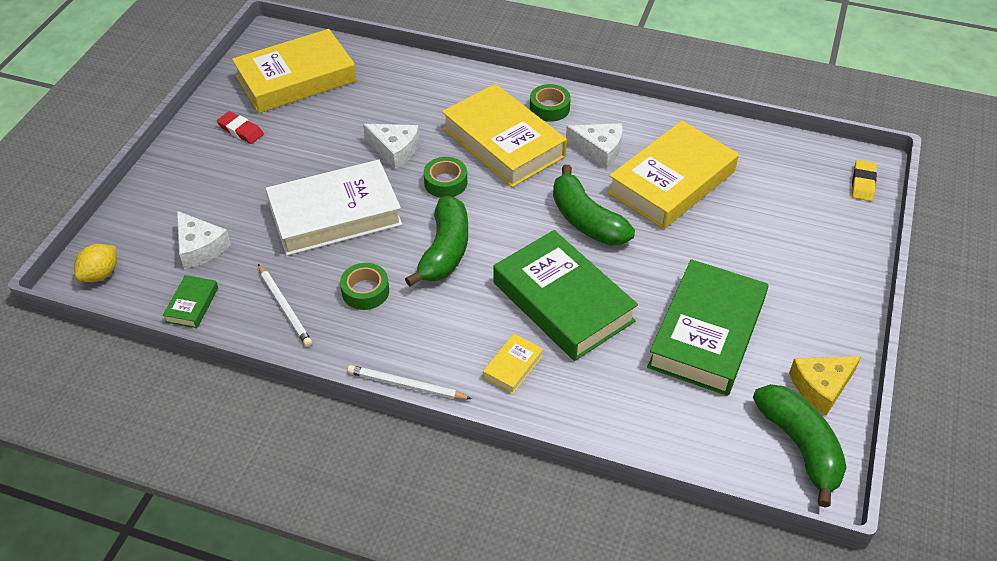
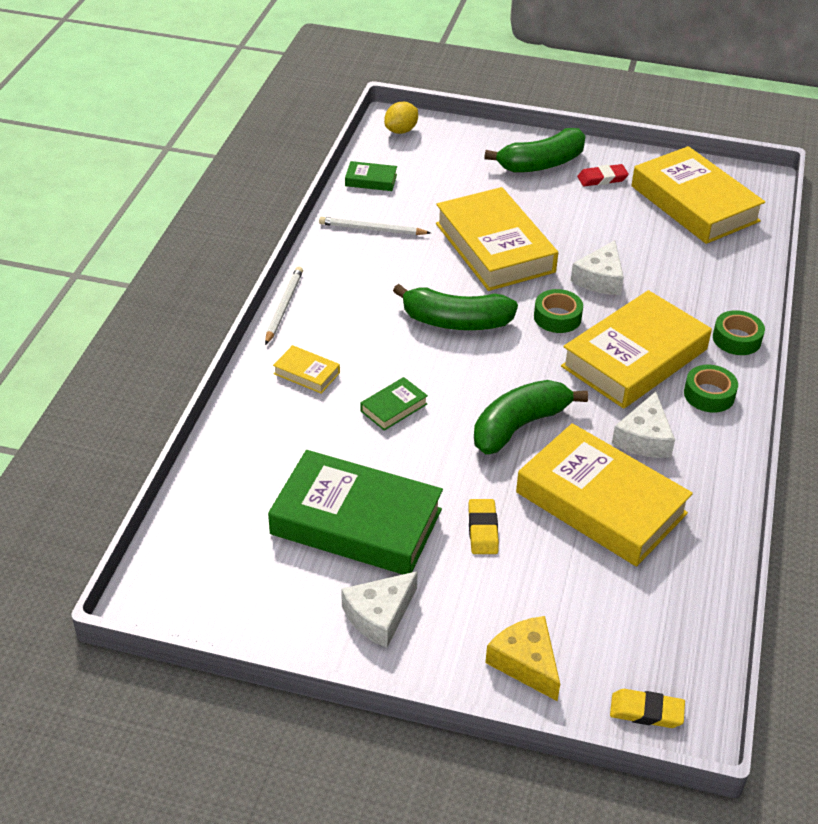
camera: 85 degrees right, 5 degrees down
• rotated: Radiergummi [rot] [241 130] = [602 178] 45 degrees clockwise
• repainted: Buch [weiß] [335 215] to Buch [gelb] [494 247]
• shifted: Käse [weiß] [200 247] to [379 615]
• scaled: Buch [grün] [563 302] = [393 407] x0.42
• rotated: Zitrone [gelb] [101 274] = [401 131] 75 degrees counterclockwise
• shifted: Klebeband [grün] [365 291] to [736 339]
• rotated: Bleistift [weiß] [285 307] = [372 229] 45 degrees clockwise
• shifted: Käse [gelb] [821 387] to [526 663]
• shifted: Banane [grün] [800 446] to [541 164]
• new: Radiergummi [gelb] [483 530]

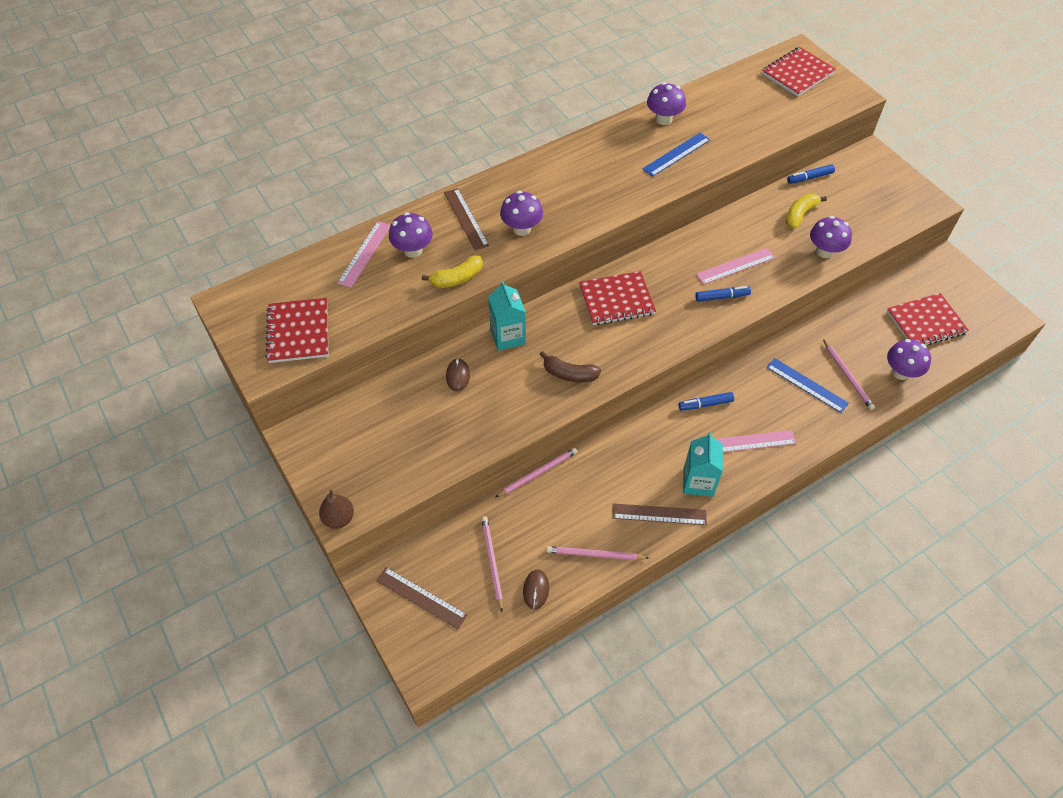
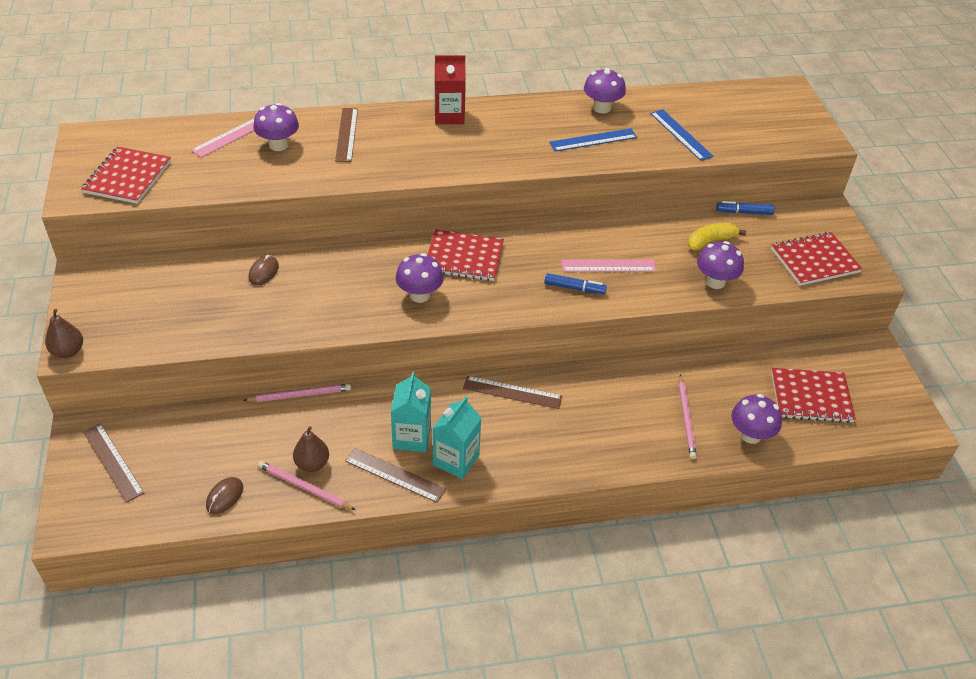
camera: 20 degrees right, 10 degrees down
• shifted: Notizbuch [rot] [797 73] to [814 260]
• shifted: Pilz [lila] [521 228] to [419 295]
• gone: Banane [gelb] [457 278]
• shifted: Getränkekarton [türkis] [508 336] to [412 437]
• gone: Banane [braun] [569 374]
• shifted: Lineal [blau] [807 385] to [681 134]
• swapped: Filzstift [blau] [705 404] to Lineal [braun] [512 392]
• gone: Lineal [rosa] [750 442]
• gone: Bleistift [rosa] [492 562]
• new: Getränkekarton [rot] [449 116]
• new: Birne [braun] [312 464]

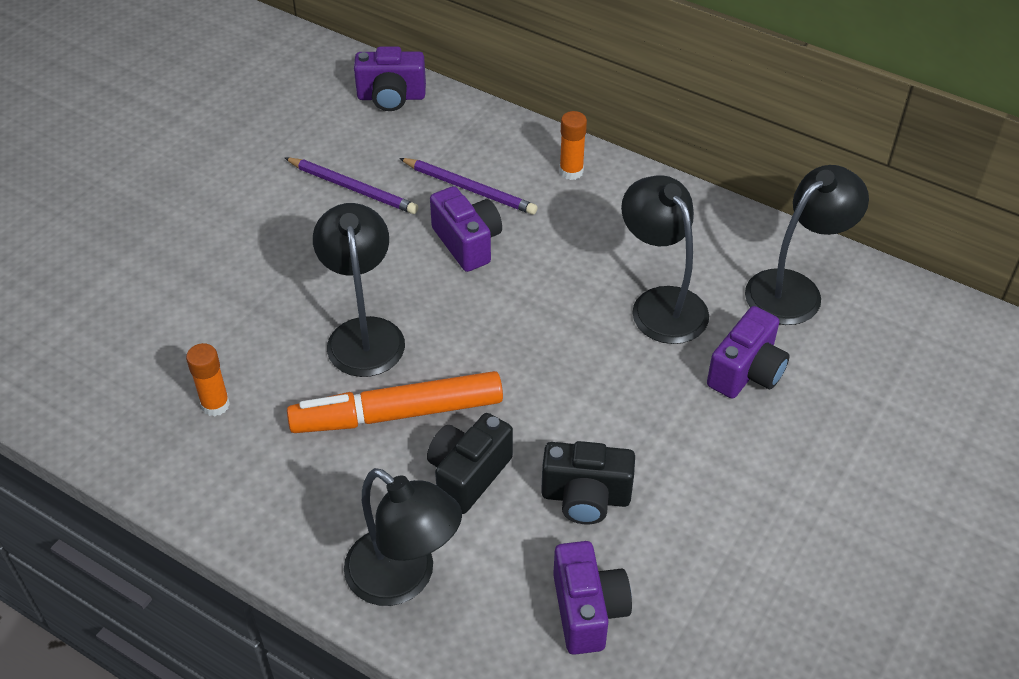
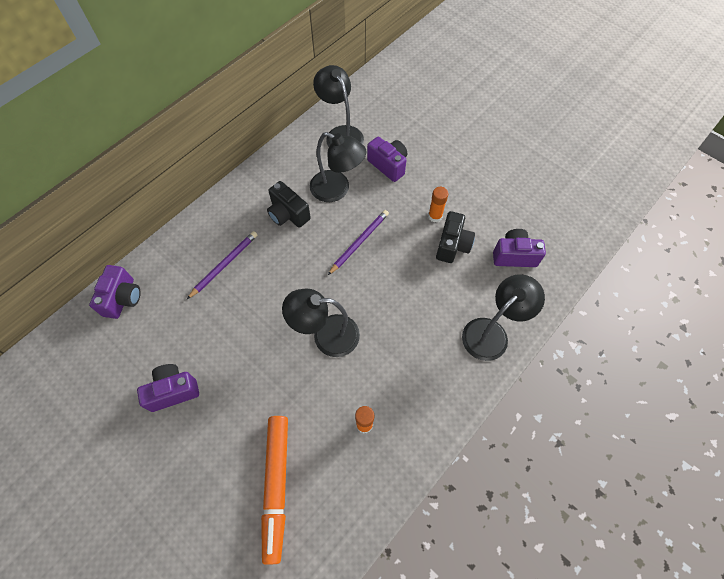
camera: 80 degrees left, 15 degrees up
• shifted: Klebestift [orange] [571 171] to [435 216]
• shifted: Bleistift [lila] [353 188] to [359 242]
• rotated: Lampe [schwarz] [661 303] = [337 190] 135 degrees counterclockwise
• shifted: Kamera [lila] [467 243] to [173 391]
• shifted: Filzstift [orange] [399 414] to [276 485]
• shifted: Kamera [schwarz] [468 474] to [288 214]

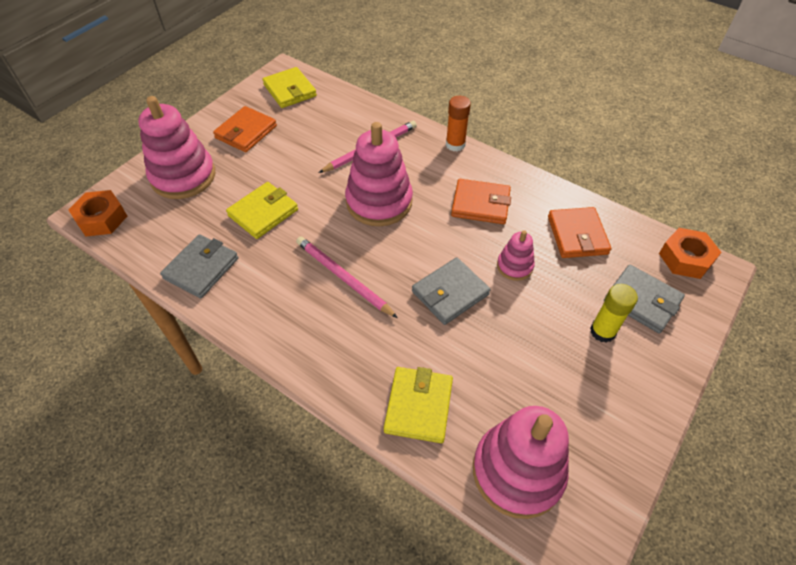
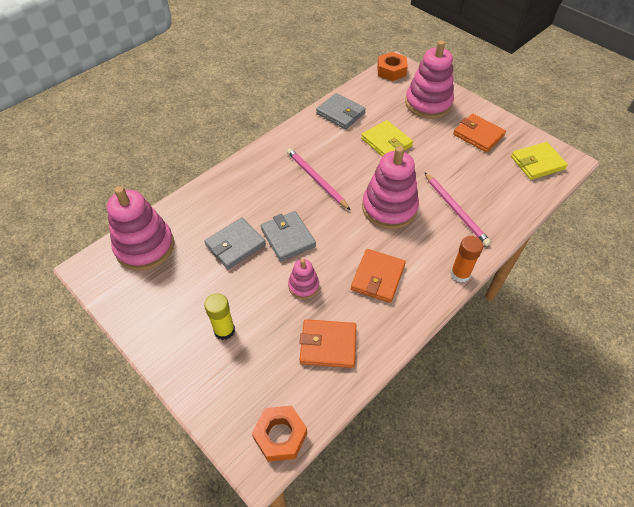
camera: 100 degrees right, 0 degrees up
• rotated: Bleistift [rosa] [343 278] = [316 180] 90 degrees counterclockwise
• shifted: Geldbörse [grau] [642 301] to [235 245]
• gone: Geldbörse [gelb] [418 406]

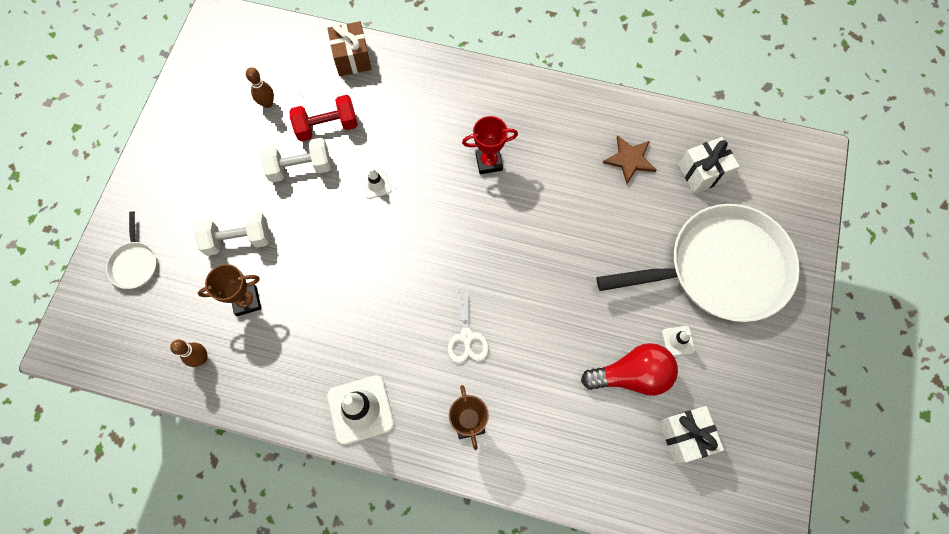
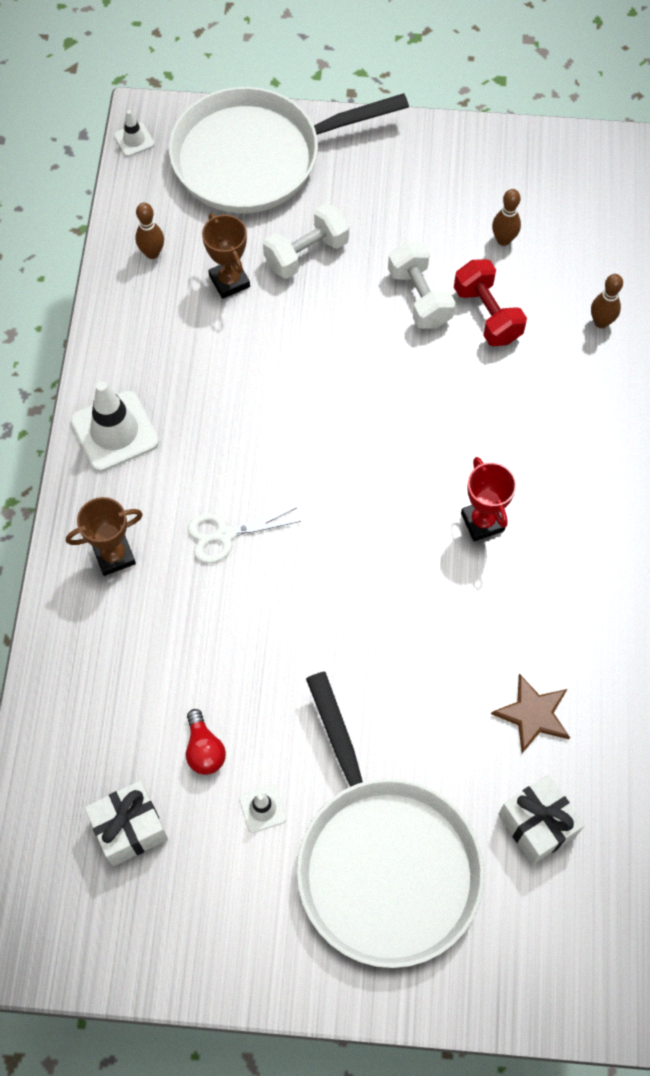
camera: 80 degrees right, 5 degrees down
• swapped: Geschenk [braun] [352 58] to Bowlingkegel [braun] [601 322]
• shifted: Leitkegel [weiß] [376 184] to [134 140]
• scaled: Pfanne [weiß] [135 264] = [255 158] x2.48
• rotated: Hantel [weiß] [238 239] = [306 254] 75 degrees clockwise
• scaled: Glühbirne [rot] [631 375] = [204 749] x0.57

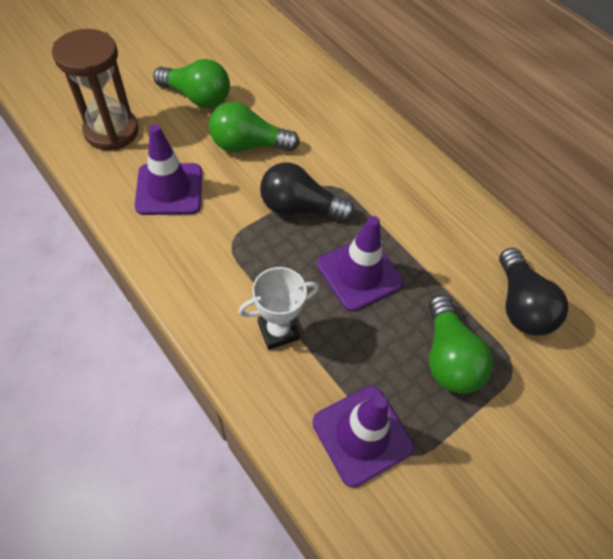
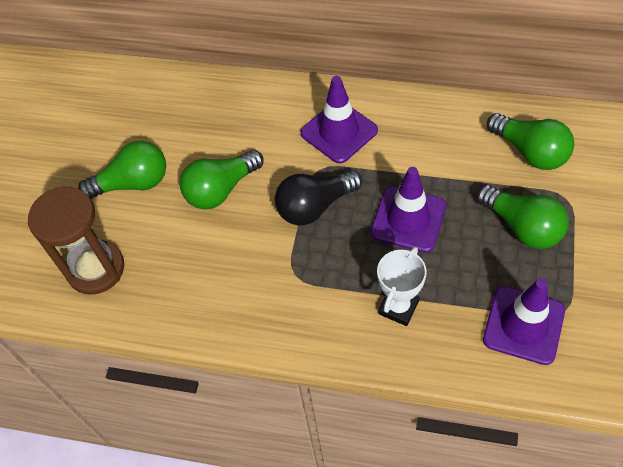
camera: 30 degrees left, 0 degrees up
• shifted: Leitkegel [lila] [169 189] to [339 132]
• repainted: Glühbirne [schwarz] [520 305] to Glühbirne [grün] [530 152]

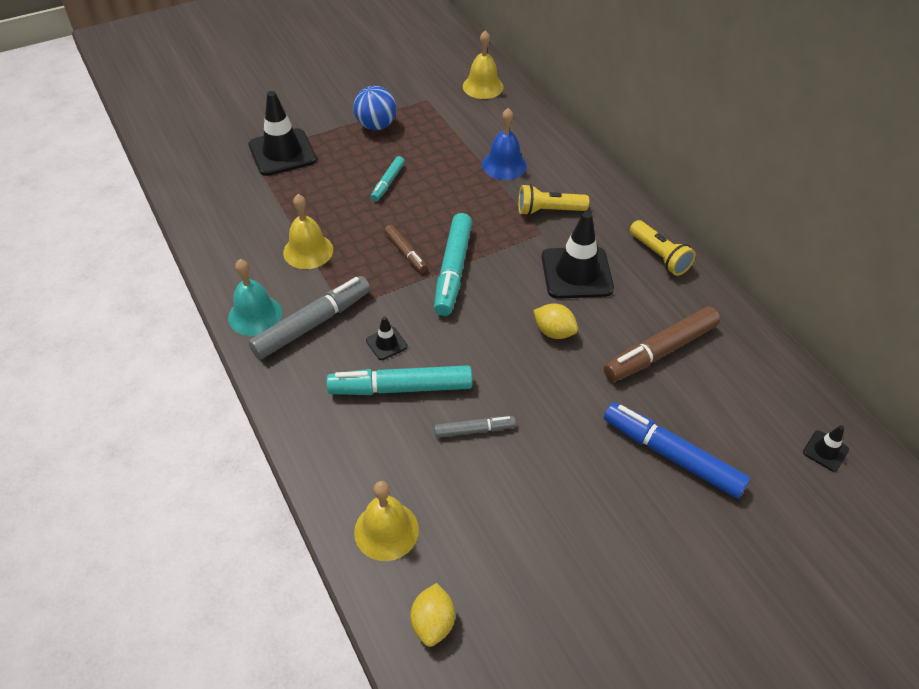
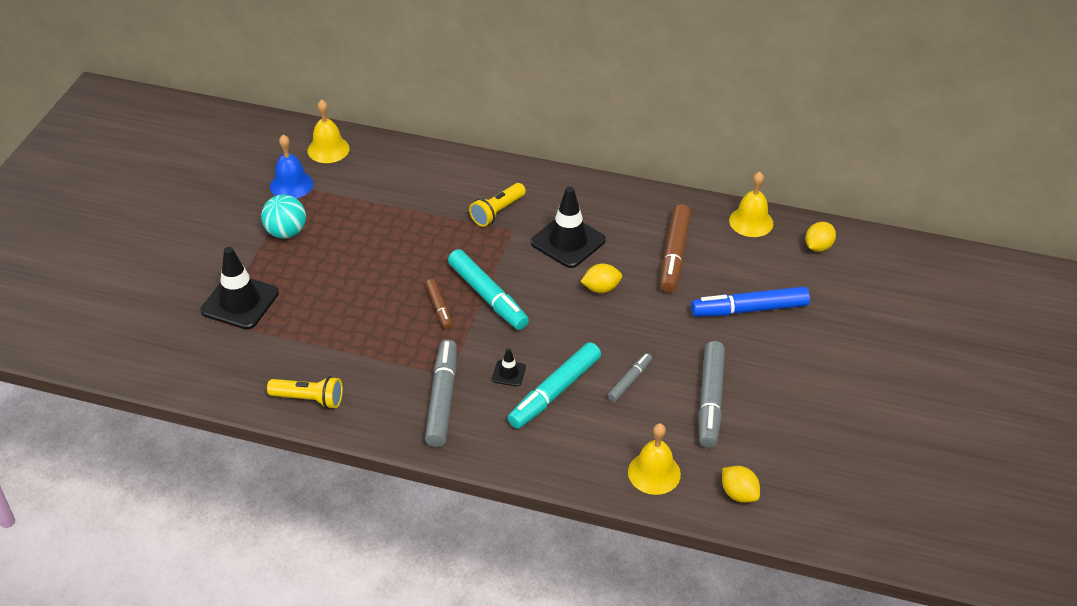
camera: 45 degrees left, 5 degrees down
• repainted: Ball [blau] [376 125] to Ball [türkis] [286 232]
• shifted: Glocke [blau] [504 165] to [291 185]
• gone: Filzstift [türkis] [388 183]
• shifted: Glocke [gelb] [308 251] to [751 222]
• shifted: Taschenlampe [gelb] [659 256] to [309 399]
• rotated: Filzstift [braun] [405 252] = [439 307] 60 degrees clockwise
• gone: Glocke [türkis] [255 315]
• swapped: Leitkegel [schwarz] [825 451] to Zitrone [gelb] [818 247]
• new: Filzstift [grau] [710 400]

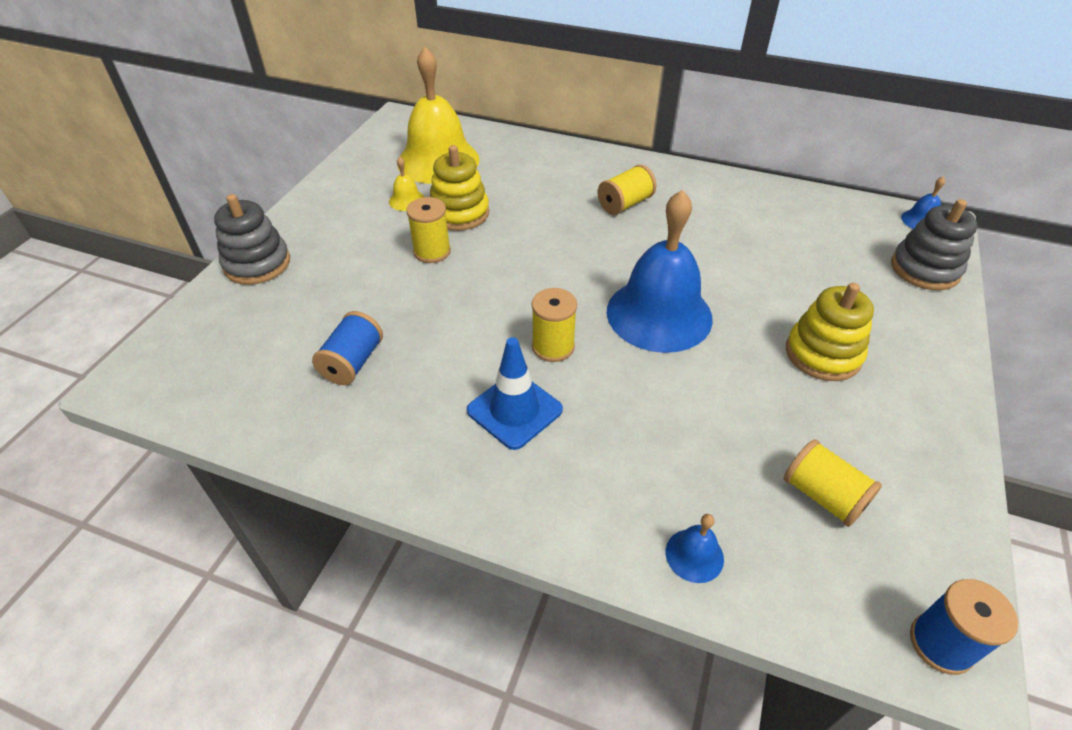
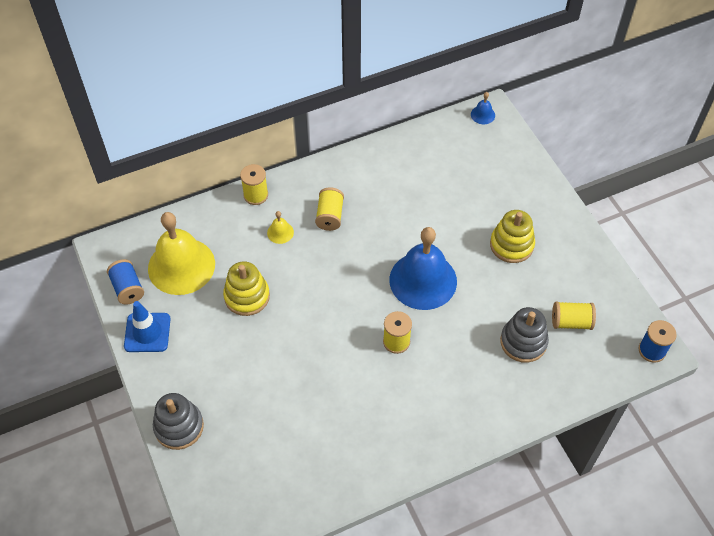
camera: 45 degrees left, 10 degrees up
• shifted: Glocke [gelb] [407 200] to [280 232]
• shifted: Garnrolle [gelb] [432 251] to [256 195]
• shifted: Stapelspielzeug [grau] [924 269] to [523 342]
• shifted: Garnrolle [blau] [353 362] to [128 288]
• shifted: Leitkegel [blau] [514 410] to [147 332]
• gone: Glocke [blau] [694 555]

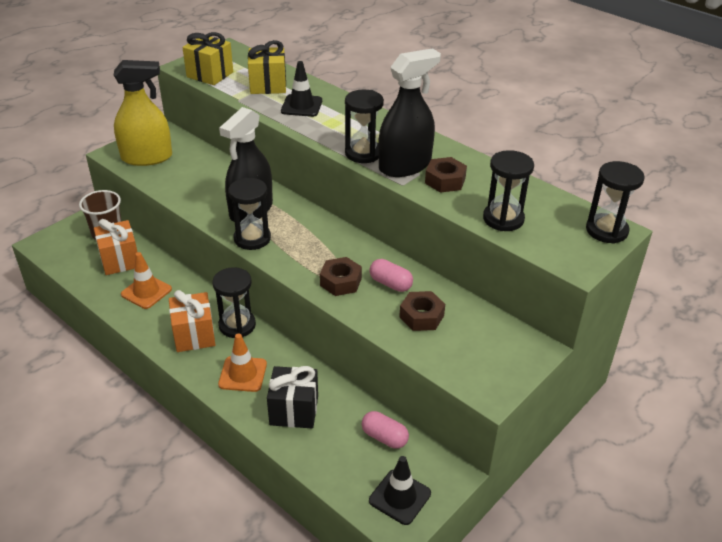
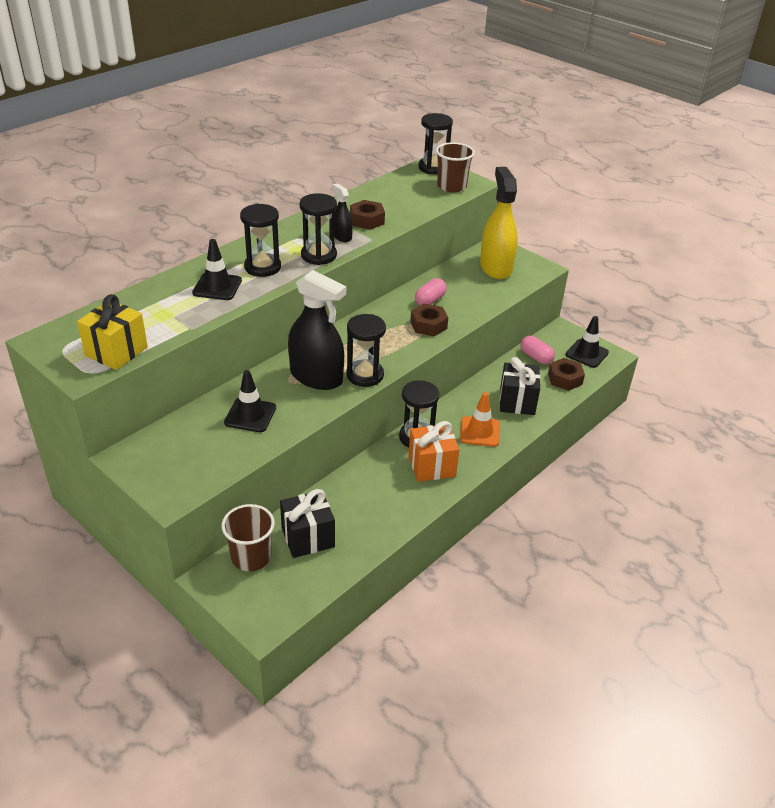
camera: 90 degrees left, 0 degrees up
• gone: Geschenk [gelb] [268 85]
• scaled: Sprühflasche [schwarz] [405 166] = [342 236] x0.49
• shifted: Sprühflasche [gelb] [147 157] to [495 267]
• shifted: Sanduhr [schwarz] [503 219] to [262 267]
• repainted: Geschenk [orange] [120 260] to Geschenk [schwarz] [308 537]
• gone: Leitkegel [orange] [146 292]
• shifted: Sechskantmutter [braun] [421 316] to [565 379]
• rotated: Kapsel [rosa] [384 437] = [536 357] 75 degrees counterclockwise
• new: Becher [braun] [451 186]
• new: Leitkegel [schwarz] [250 415]

